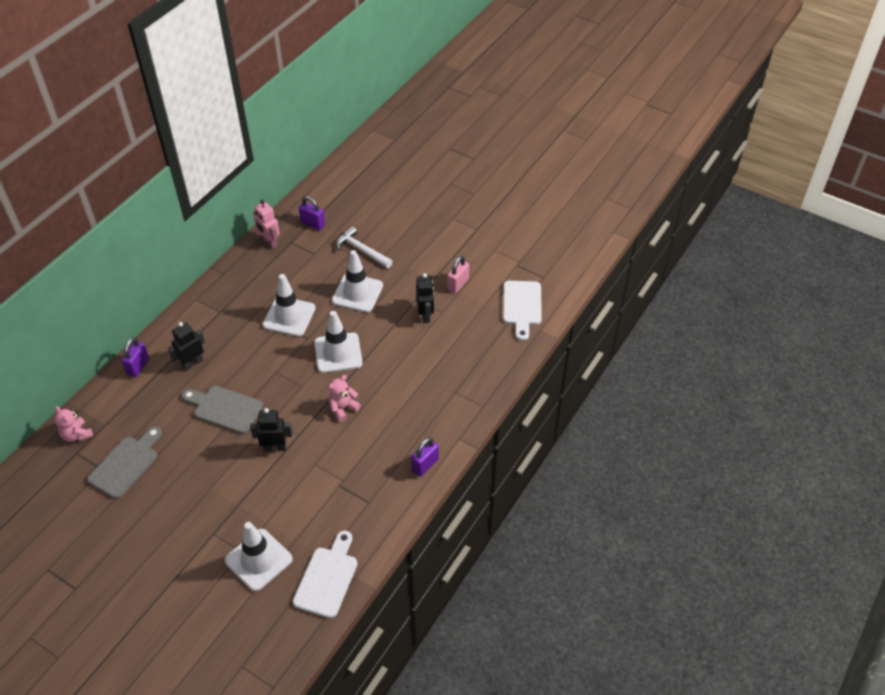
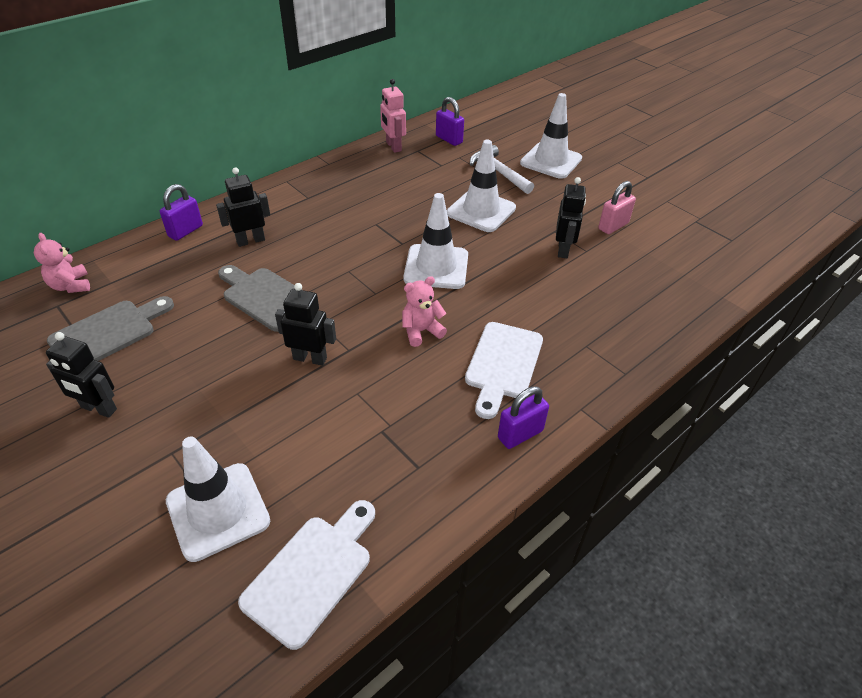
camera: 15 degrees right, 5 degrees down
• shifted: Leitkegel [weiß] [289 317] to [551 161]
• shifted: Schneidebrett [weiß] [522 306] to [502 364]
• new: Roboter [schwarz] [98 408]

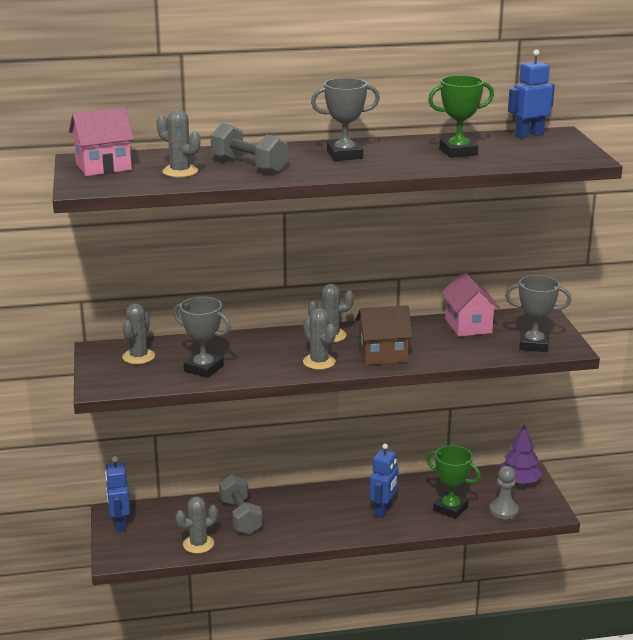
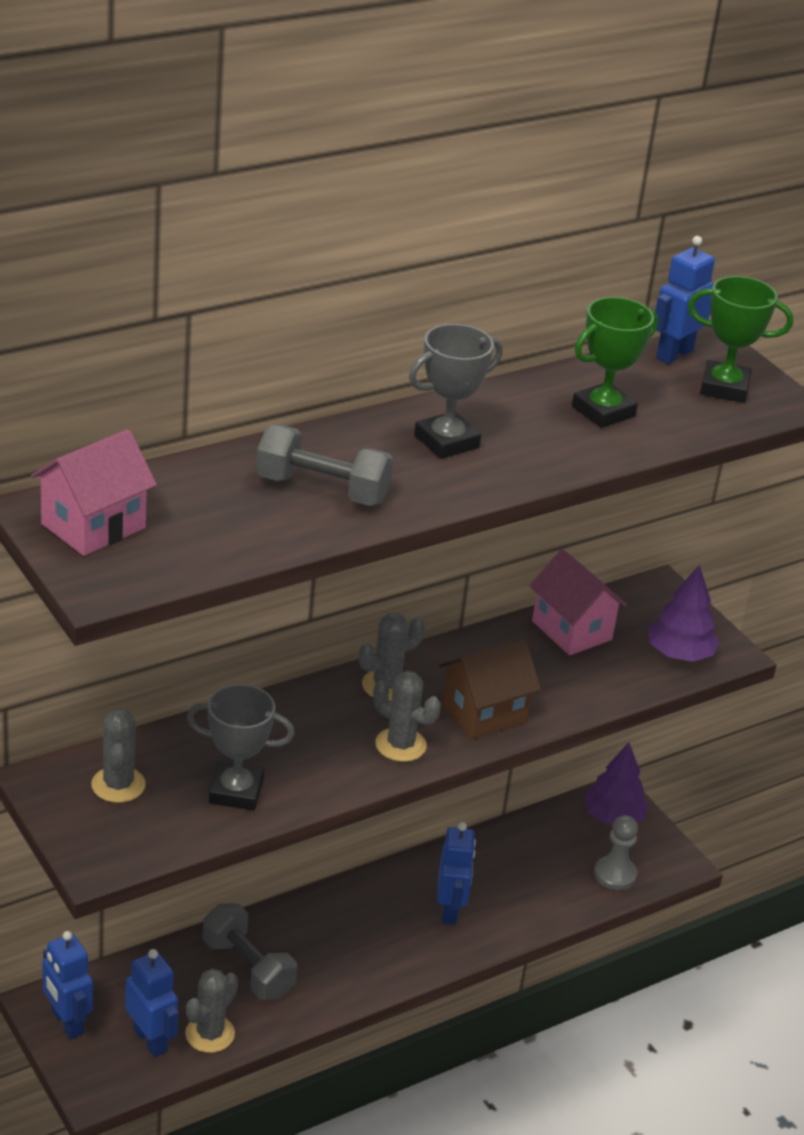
camera: 25 degrees left, 10 degrees up
• gone: Kaktus [grau] [180 171]
• swapped: Pokal [grau] [533 344] to Baum [lila] [679 654]
• shifted: Pokal [grün] [450 508] to [724 387]
• new: Roboter [blau] [150 1040]

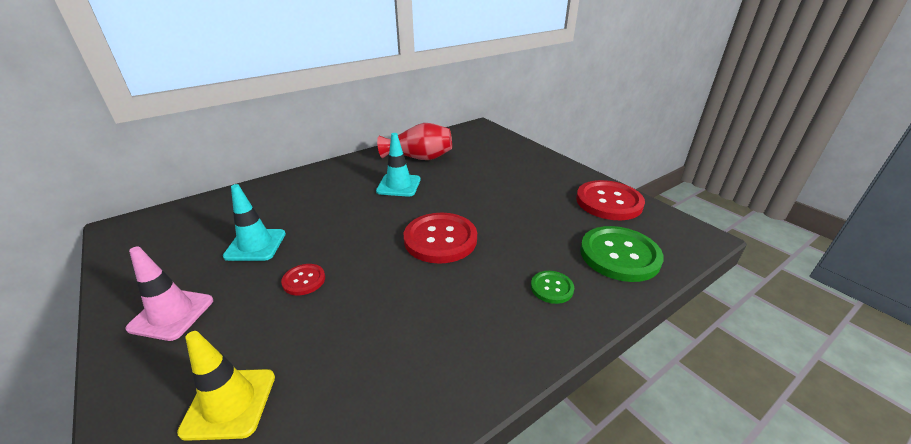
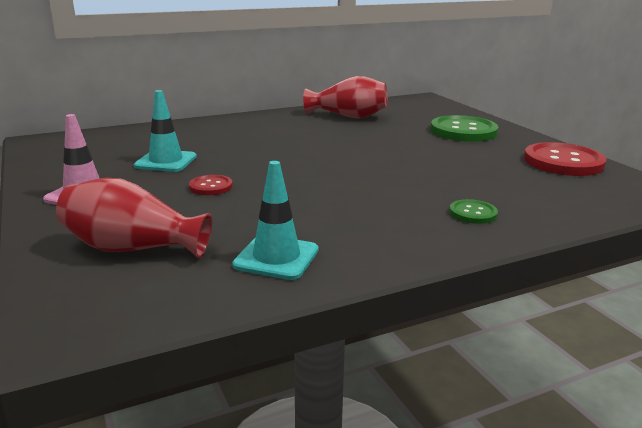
camera: 10 degrees right, 10 degrees down
• shifted: Leitkegel [türkis] [399 185] to [276 257]
• gone: Knopf [rot] [440 239]
• shifted: Knopf [grün] [619 255] to [463 131]
• swapped: Leitkegel [gelb] [229 403] to Vase [rot] [133 248]

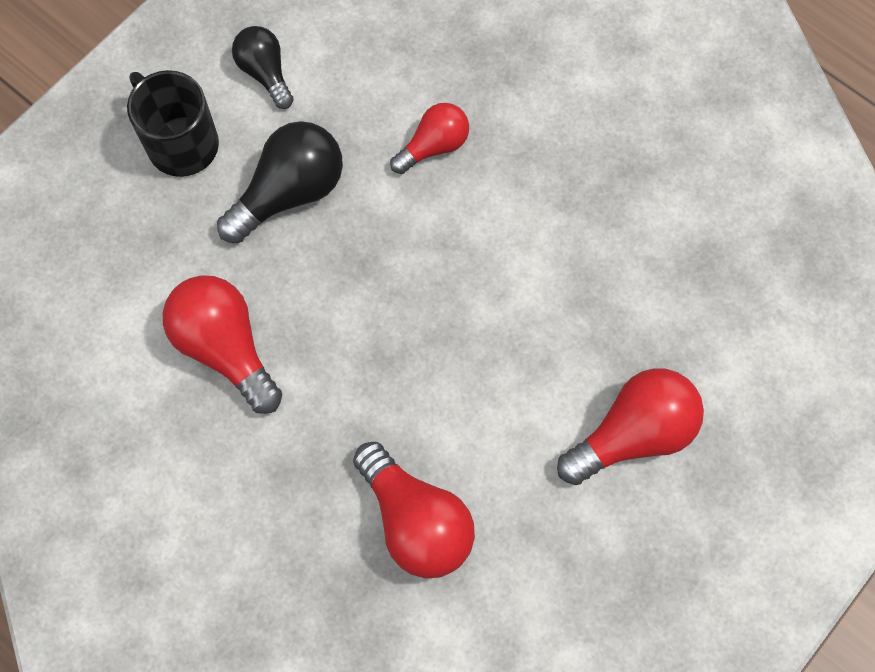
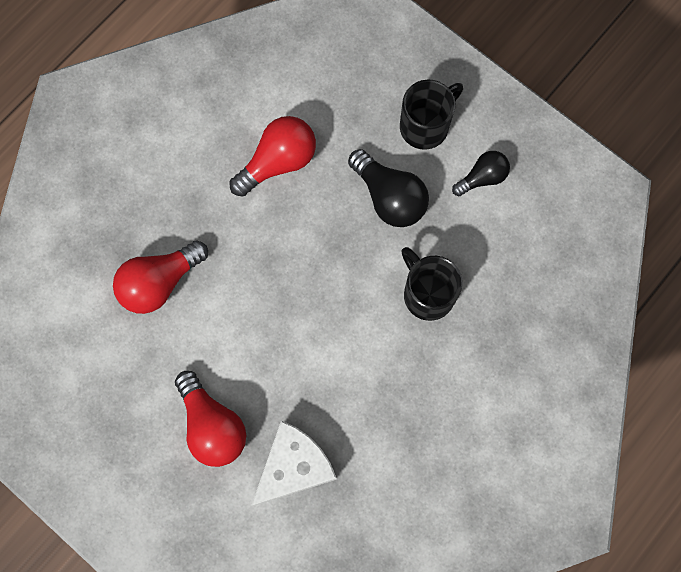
camera: 90 degrees right, 5 degrees up
• swapped: Glühbirne [rot] [433 146] to Tasse [schwarz] [427 293]
• new: Käse [weiß] [294 466]

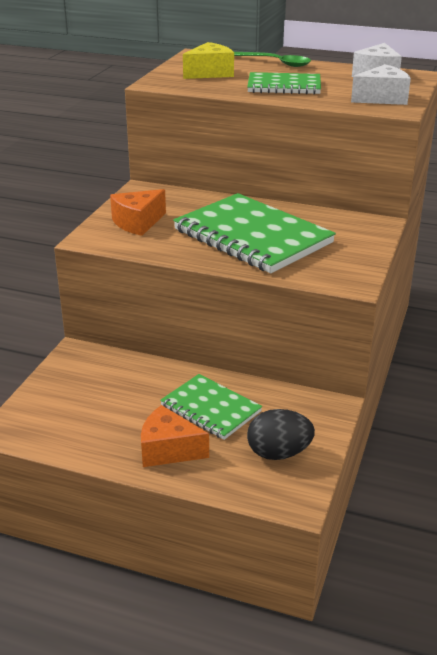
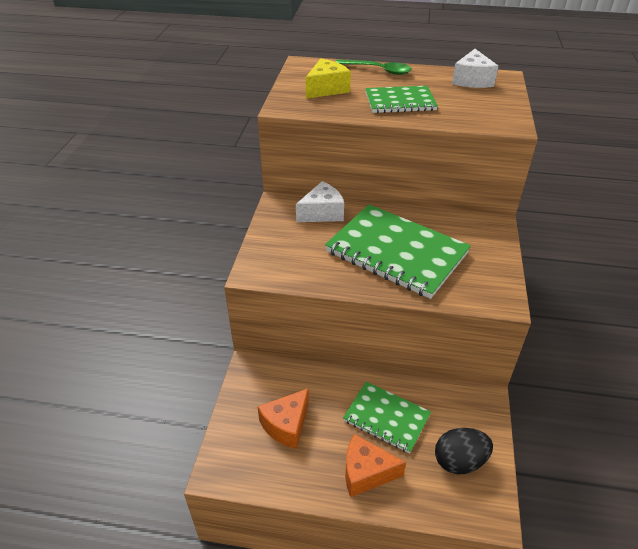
camera: 10 degrees left, 10 degrees up
• shifted: Käse [weiß] [382 98] to [322 213]
• shifted: Käse [orange] [138 223] to [286 425]

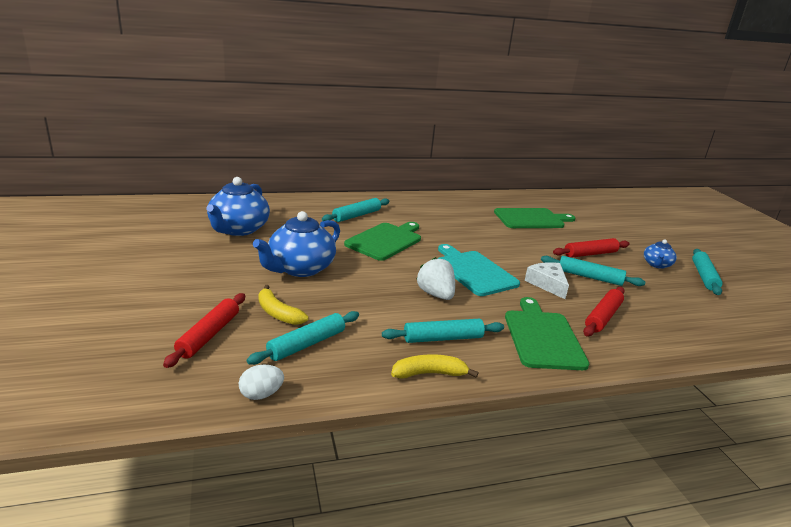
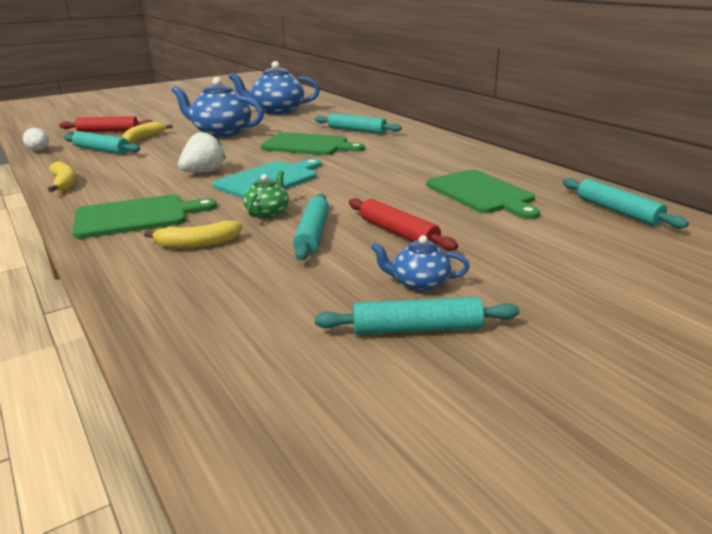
camera: 75 degrees right, 0 degrees up
• swapped: Käse [weiß] [547 284] to Teekanne [grün] [268 212]
• swapped: Nudelholz [rot] [603 317] to Banane [gelb] [198 244]
• shifted: Nudelholz [türkis] [443 338] to [617 211]

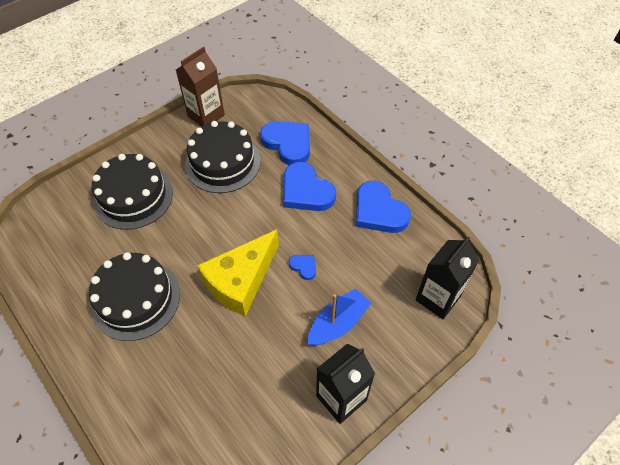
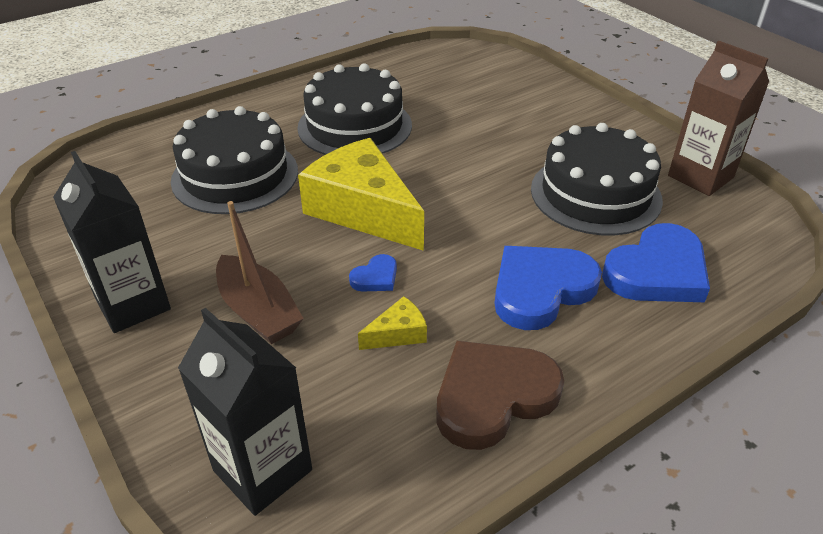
camera: 95 degrees right, 15 degrees down
• shifted: Kuchen [schwarz] [133 196] to [235 175]
• repainted: Herz [blau] [379 211] to Herz [braun] [493 396]
• repainted: Boot [blau] [338 323] to Boot [braun] [258 311]
• new: Käse [gelb] [398 334]

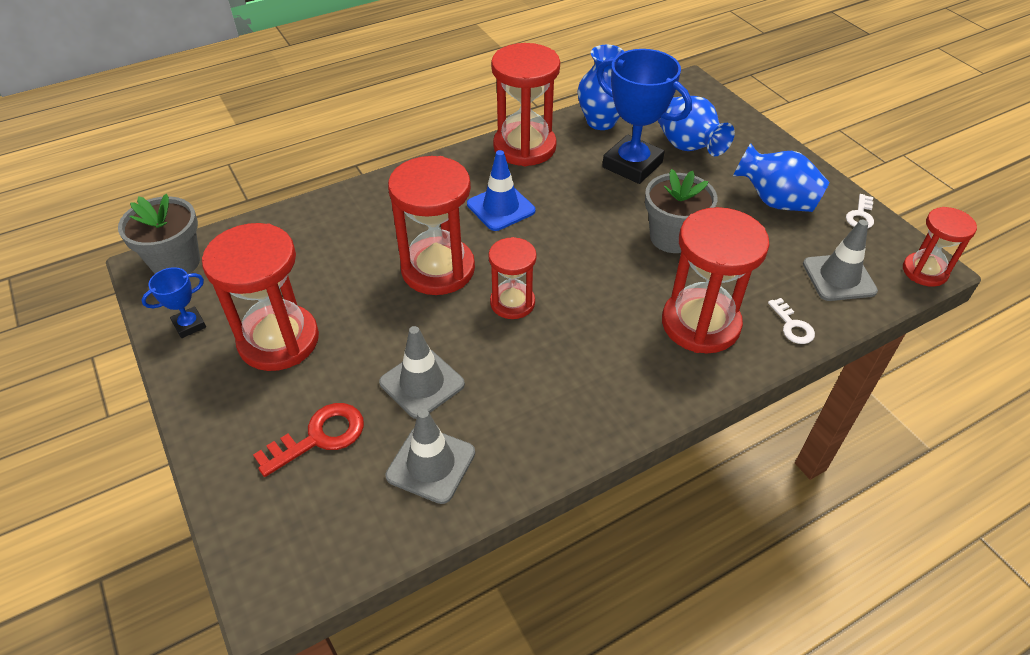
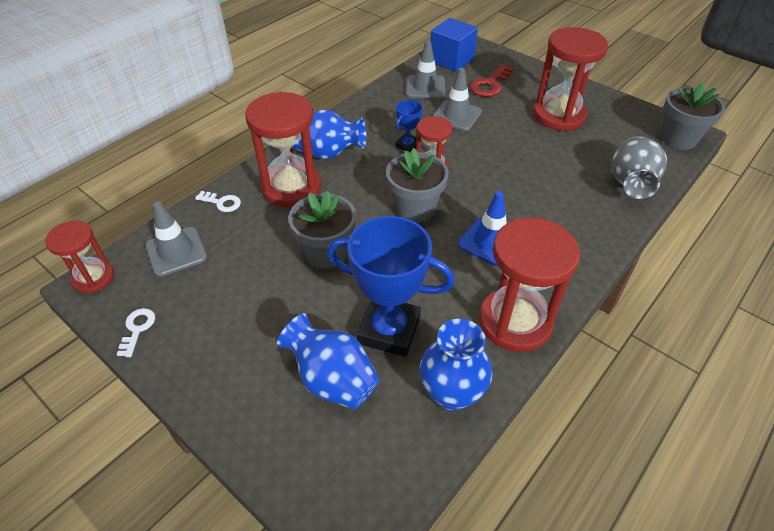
camera: 160 degrees right, 0 degrees up
• shifted: Vase [blau] [775 201] to [328 154]
• gone: Sanduhr [rot] [438 269]
• shifted: Pokal [blau] [189 325] to [407 145]
• rotated: Schlüssel [weiß] [792 325] = [222 202] 150 degrees clockwise
• new: Kubus [blau] [451 60]
• new: Vase [grau] [630 184]
• new: Blumentopf [grau] [415 208]

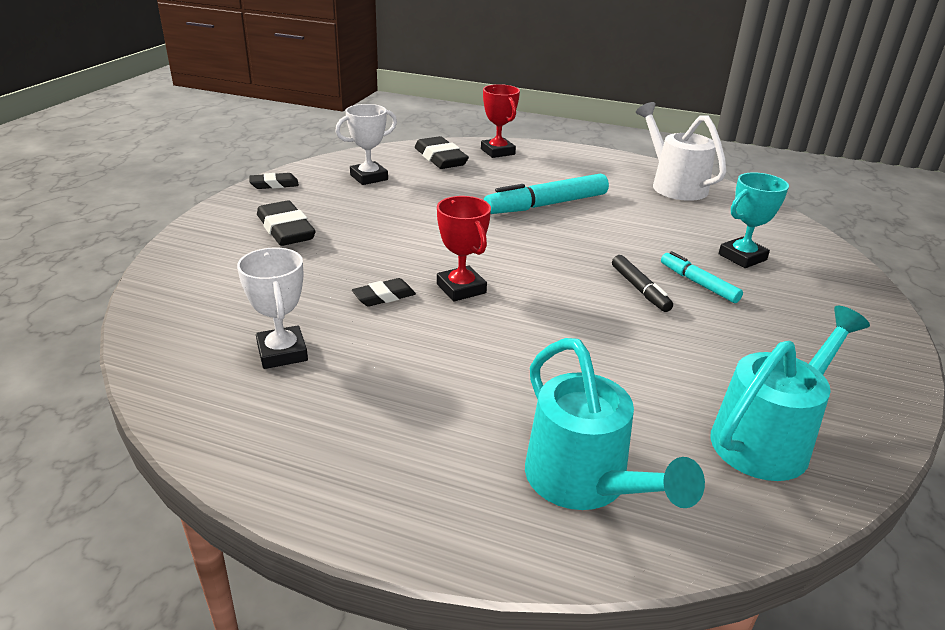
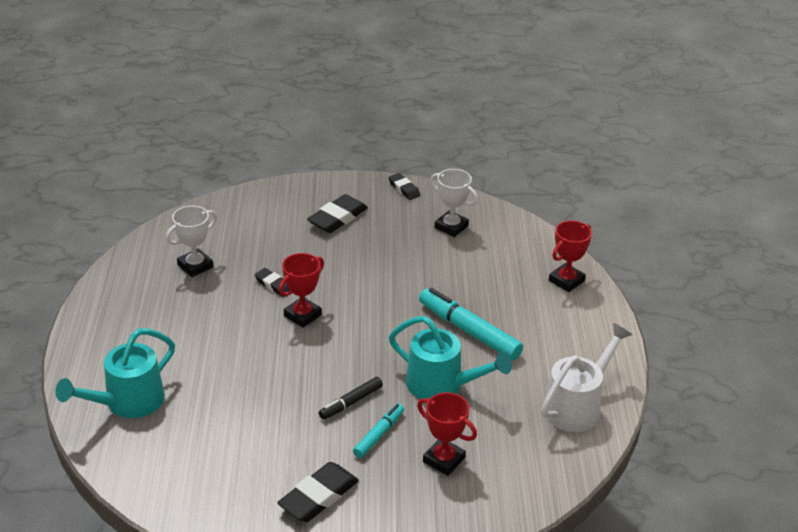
camera: 70 degrees right, 5 degrees up
• shifted: Radiergummi [schwarz] [440 158] to [318 496]
• repainted: Pokal [türkis] [742 257] to Pokal [rot] [444 460]
• shifted: Gießkanne [türkis] [768 437] to [442 385]

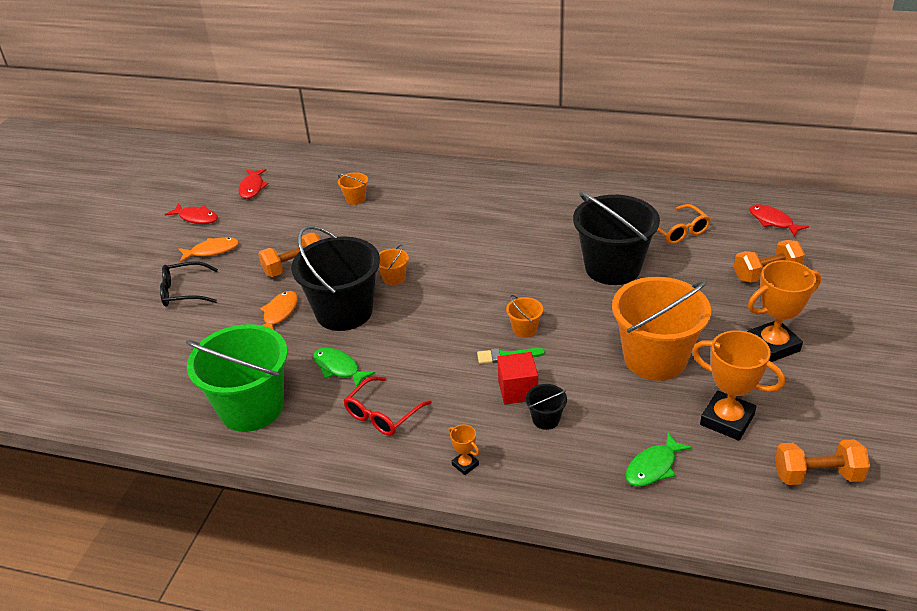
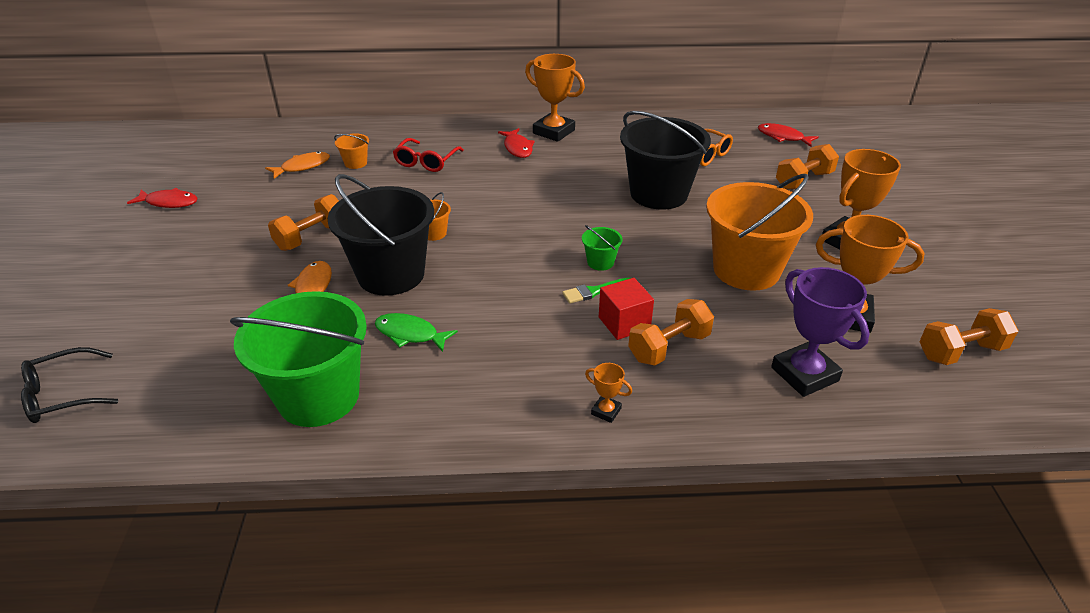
camera: 20 degrees left, 0 degrees up
• shifted: Fisch [rot] [252 188] to [517 148]
• shifted: Fisch [orange] [212 251] to [302 167]
• shifted: Brille [schwarz] [183 292] to [63 395]
• repainted: Eimer [orange] [524 329] to Eimer [grün] [600 262]
• shifted: Brille [rot] [382 414] to [426 162]
• swapped: Eimer [schwarz] [546 419] to Hantel [orange] [669 347]
• swapped: Fisch [grün] [653 467] to Pokal [lila] [804 374]
• new: Pokal [orange] [553 132]

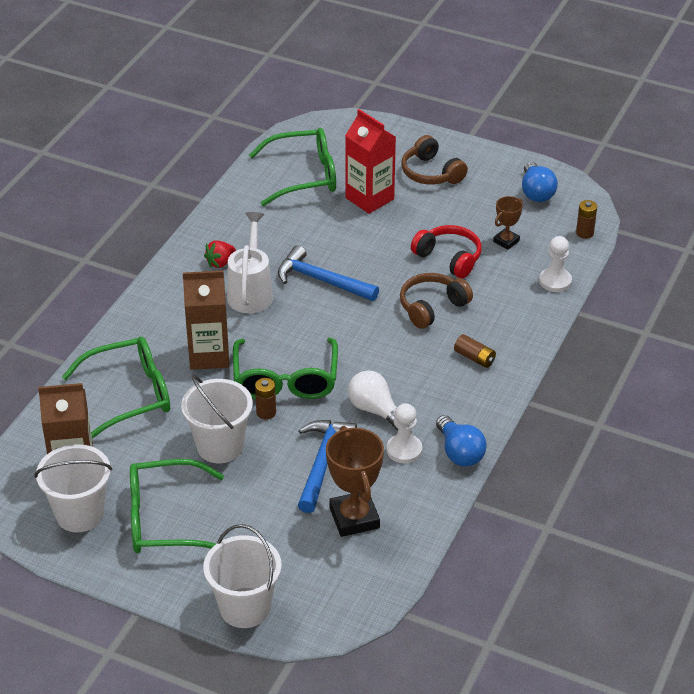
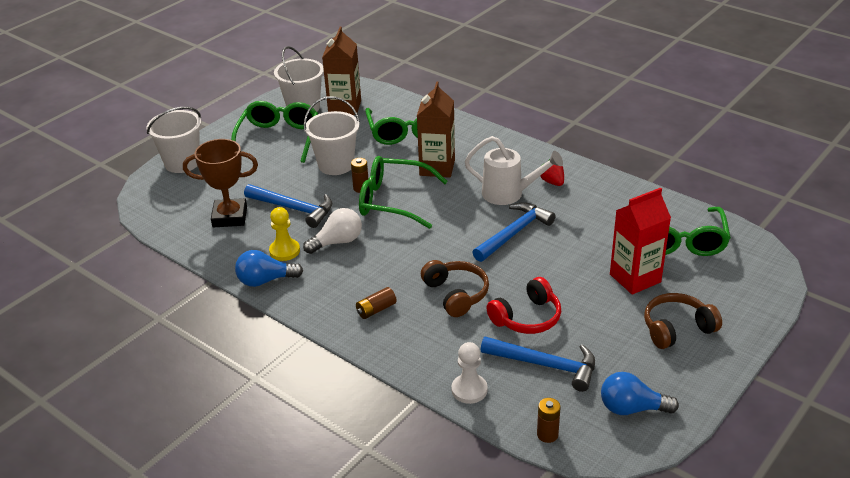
camera: 105 degrees right, 5 degrees down
• swapped: Pokal [braun] [506 241] to Hammer [blau] [545 365]
• repainted: Bauer [weiß] [404 450] to Bauer [gelb] [284 251]

